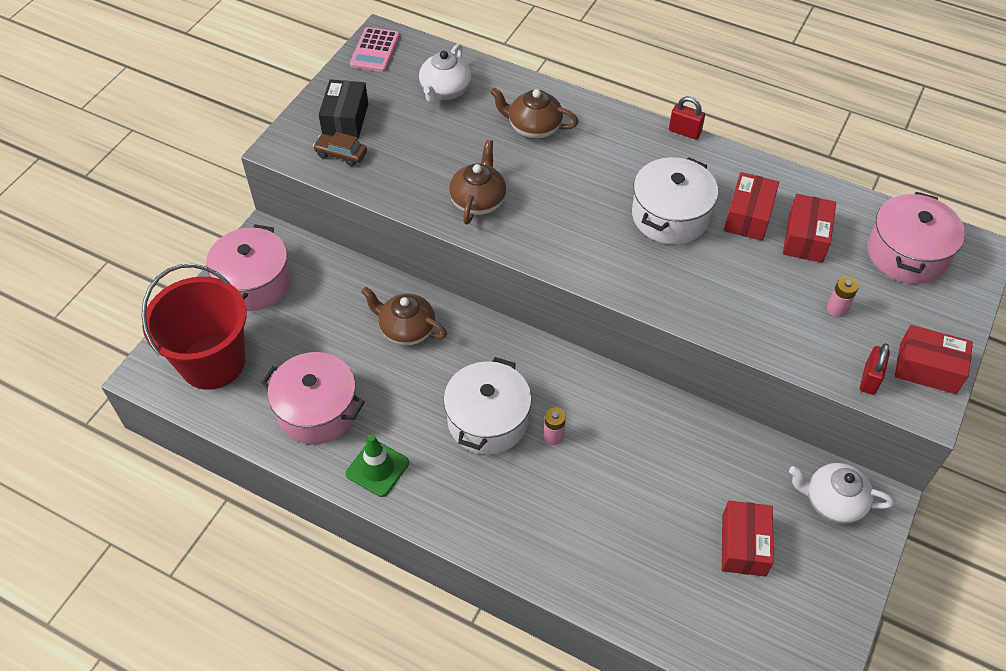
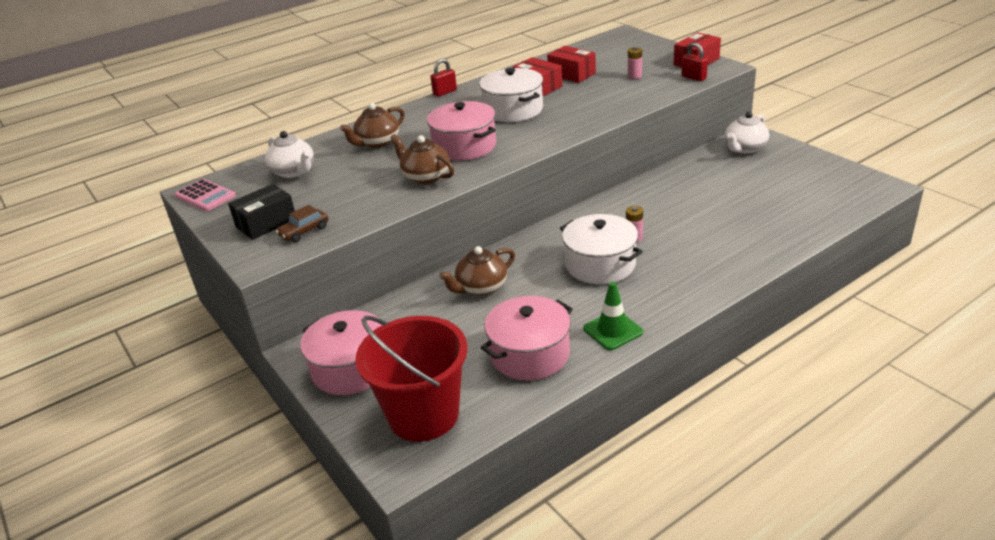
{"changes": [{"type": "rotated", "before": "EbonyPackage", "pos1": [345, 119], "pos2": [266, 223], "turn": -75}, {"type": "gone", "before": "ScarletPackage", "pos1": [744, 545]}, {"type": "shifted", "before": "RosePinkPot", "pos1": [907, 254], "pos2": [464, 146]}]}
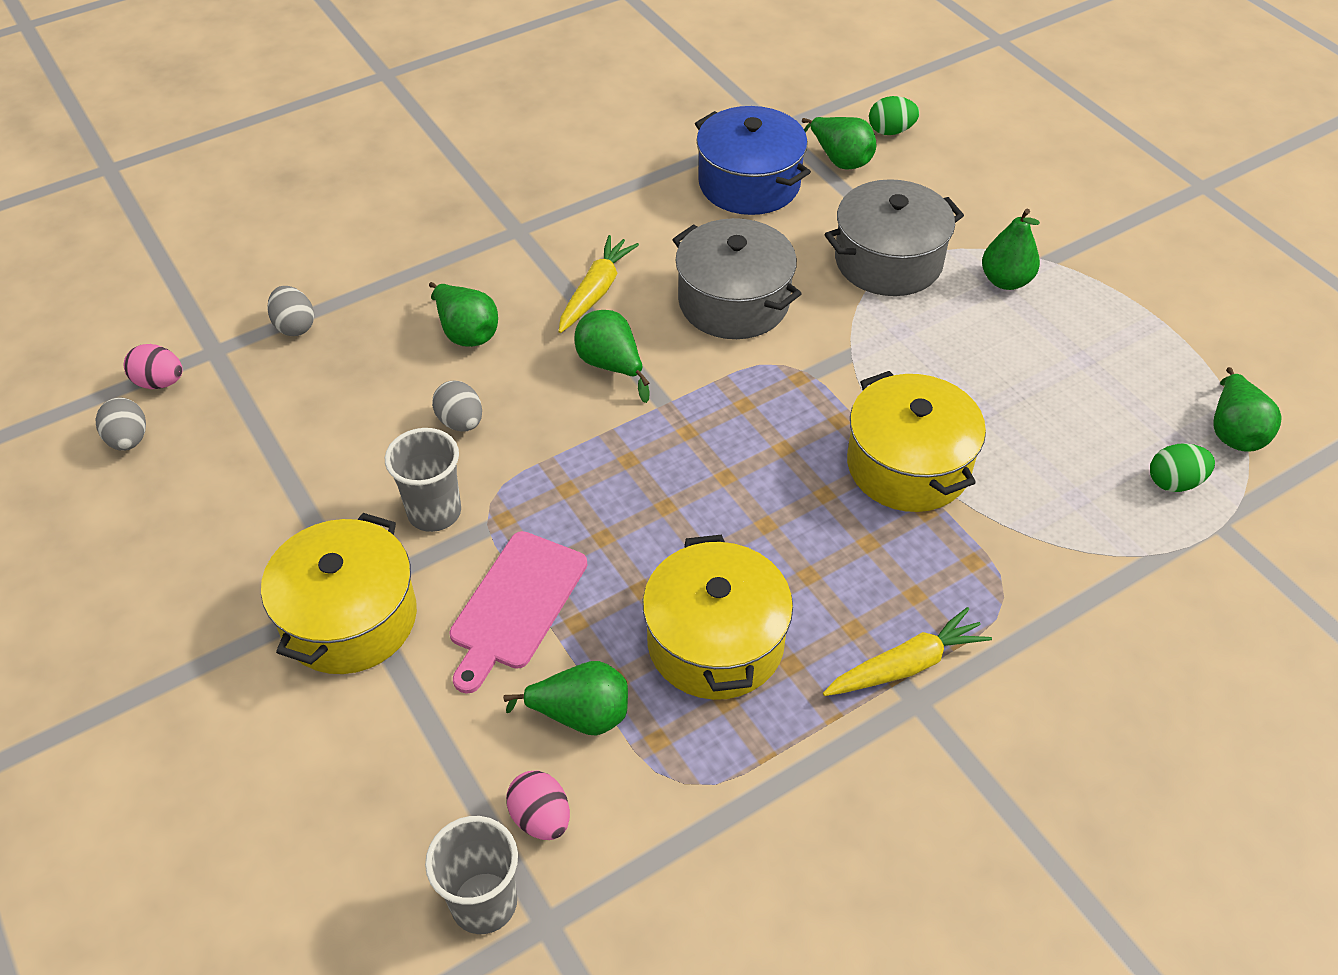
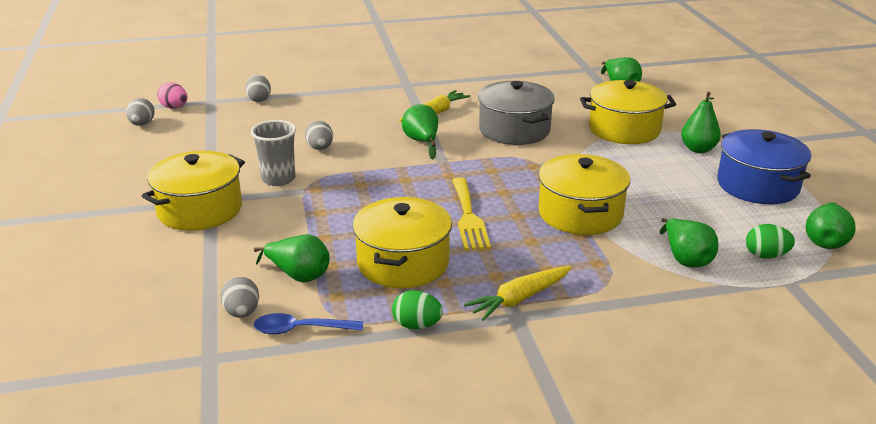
{"changes": [{"type": "gone", "before": "GreyCup", "pos1": [484, 903]}, {"type": "shifted", "before": "EmeraldPearFruit", "pos1": [466, 332], "pos2": [685, 259]}, {"type": "gone", "before": "RosePinkBreadBoard", "pos1": [516, 605]}, {"type": "repainted", "before": "RosePinkToyEgg", "after": "GreyToyEgg", "pos1": [541, 818], "pos2": [242, 312]}, {"type": "shifted", "before": "RoyalBluePot", "pos1": [749, 183], "pos2": [757, 185]}, {"type": "rotated", "before": "YellowRootVegetable", "pos1": [906, 665], "pos2": [519, 299], "turn": 150}, {"type": "repainted", "before": "GreyPot", "after": "YellowPot", "pos1": [888, 261], "pos2": [624, 129]}, {"type": "shifted", "before": "EmeraldToyEgg", "pos1": [890, 131], "pos2": [417, 325]}, {"type": "new", "after": "RoyalBlueSpoon", "pos2": [300, 329]}, {"type": "new", "after": "YellowTableFork", "pos2": [468, 217]}]}
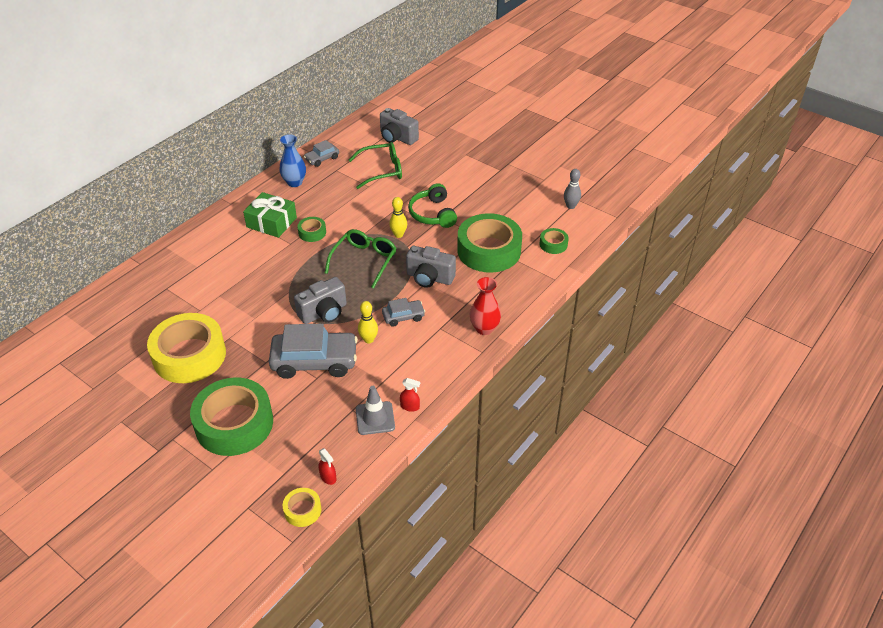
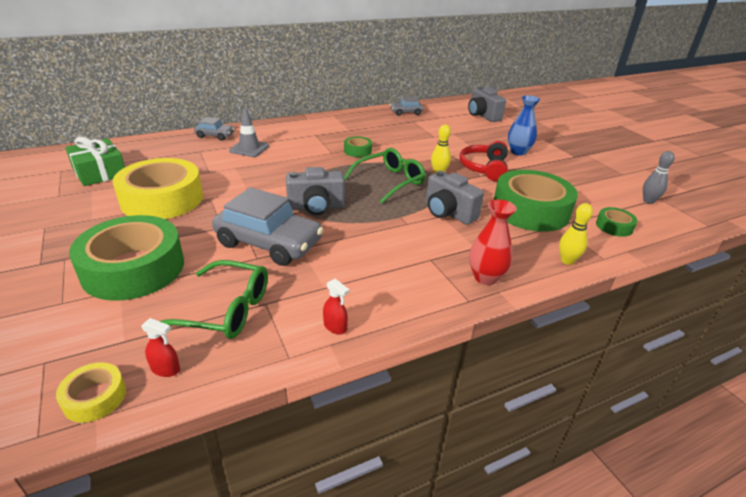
{"changes": [{"type": "shifted", "before": "EmeraldWrappedGift", "pos1": [271, 222], "pos2": [99, 172]}, {"type": "shifted", "before": "RoyalBlueFlowerVase", "pos1": [294, 182], "pos2": [518, 152]}, {"type": "rotated", "before": "ScarletSprayCleaner", "pos1": [328, 477], "pos2": [166, 369], "turn": -60}, {"type": "shifted", "before": "EmeraldSpectacles", "pos1": [382, 170], "pos2": [226, 310]}, {"type": "shifted", "before": "GreyTrafficCone", "pos1": [375, 418], "pos2": [249, 148]}, {"type": "shifted", "before": "YellowTenpin", "pos1": [368, 339], "pos2": [567, 261]}, {"type": "shifted", "before": "GreyCar", "pos1": [403, 316], "pos2": [215, 136]}, {"type": "repainted", "before": "EmeraldOverEarHeadphones", "after": "ScarletOverEarHeadphones", "pos1": [432, 214], "pos2": [484, 168]}]}
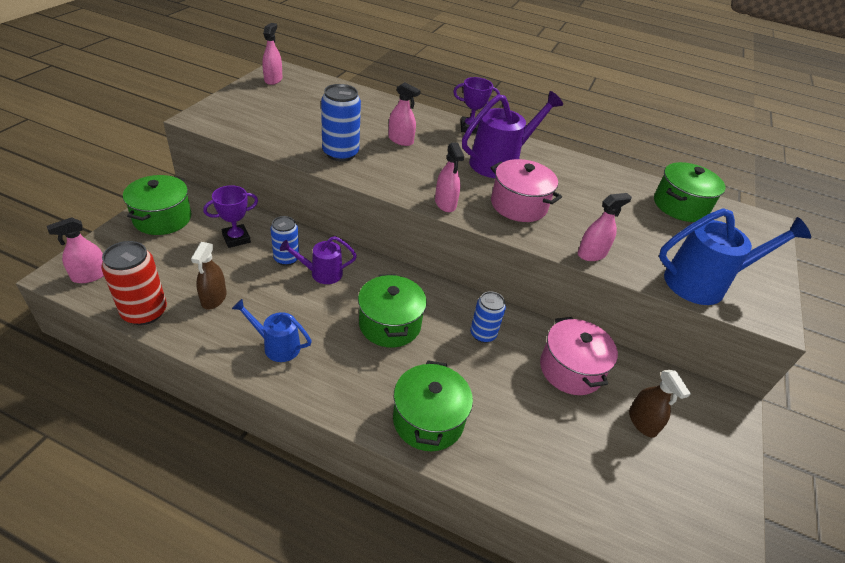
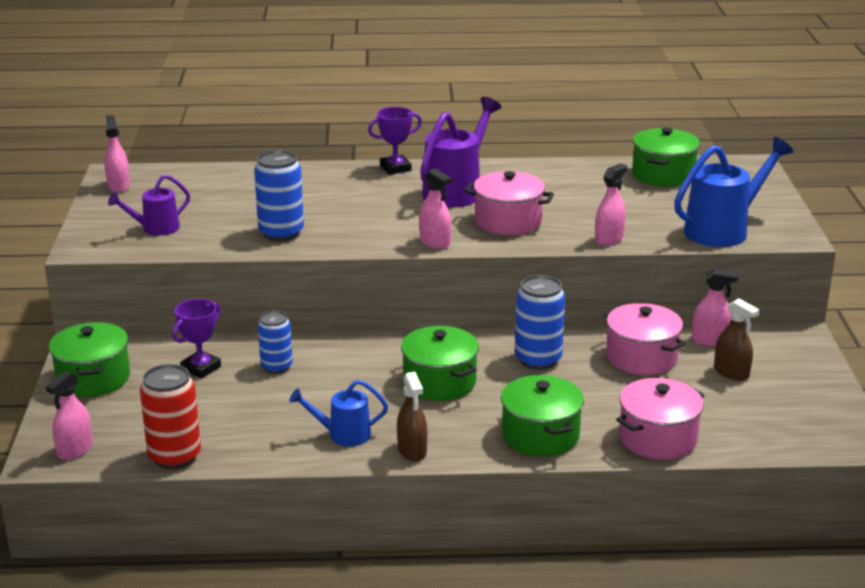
{"changes": [{"type": "shifted", "before": "DarkBrownSprayCleaner", "pos1": [214, 298], "pos2": [412, 450]}, {"type": "shifted", "before": "PurpleWateringPot", "pos1": [321, 273], "pos2": [155, 229]}, {"type": "shifted", "before": "RosePinkSprayCleaner", "pos1": [400, 140], "pos2": [710, 340]}, {"type": "scaled", "before": "RoyalBlueTin", "pos1": [483, 334], "pos2": [538, 359], "scale": 1.5}, {"type": "new", "after": "RosePinkPot", "pos2": [657, 438]}]}
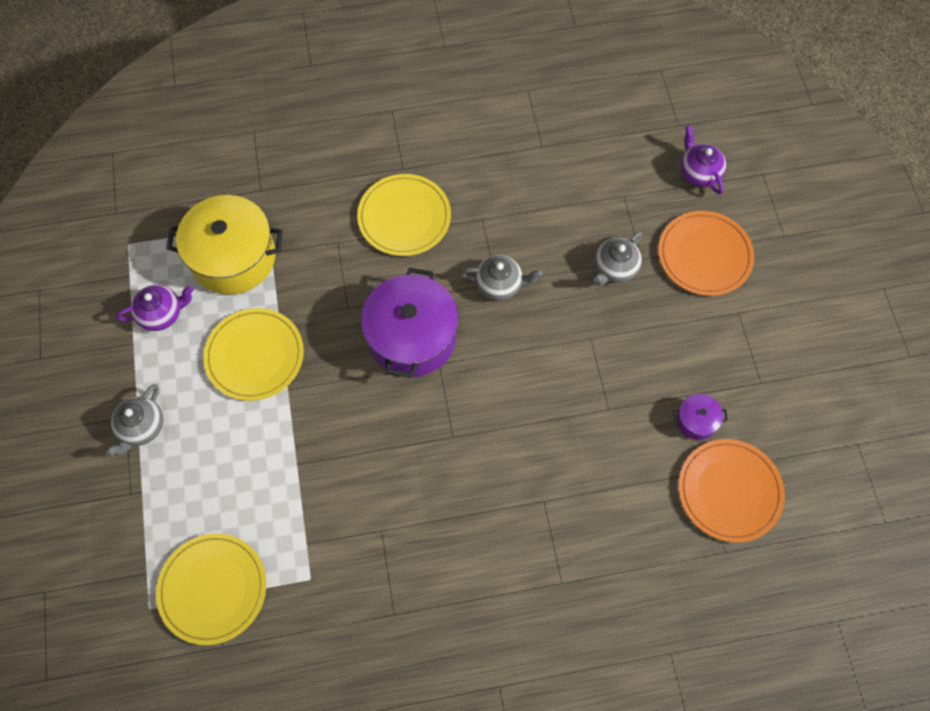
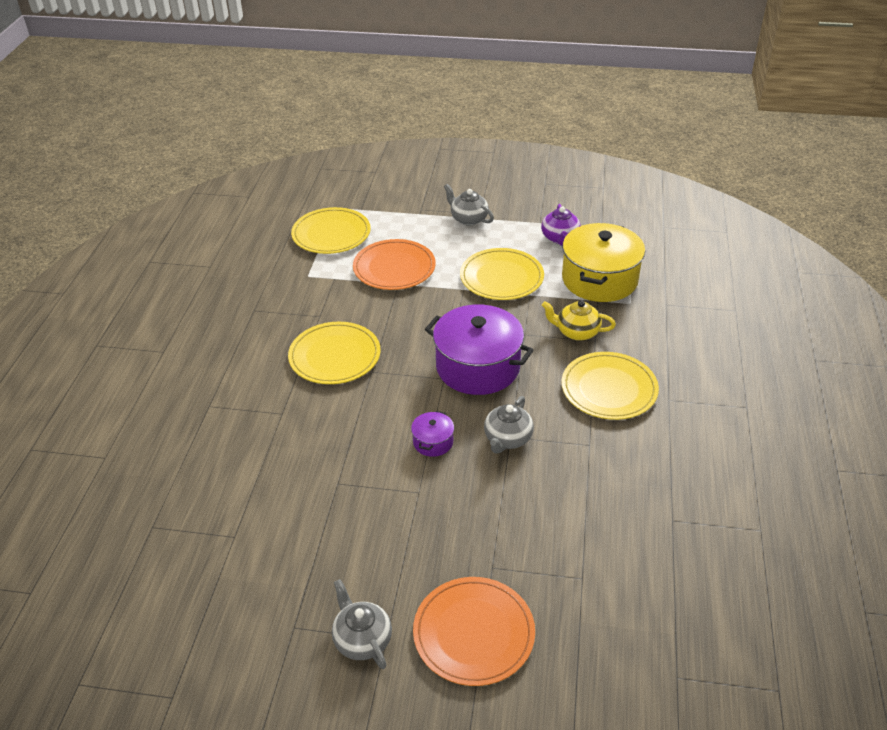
{"changes": [{"type": "shifted", "before": "GreyTeaPot", "pos1": [614, 268], "pos2": [362, 639]}, {"type": "shifted", "before": "PurplePot", "pos1": [696, 421], "pos2": [433, 442]}, {"type": "shifted", "before": "BrightOrangePlate", "pos1": [729, 491], "pos2": [394, 268]}, {"type": "gone", "before": "PurpleTeaPot", "pos1": [699, 172]}, {"type": "new", "after": "YellowPlate", "pos2": [335, 356]}, {"type": "new", "after": "YellowTeaPot", "pos2": [576, 332]}]}
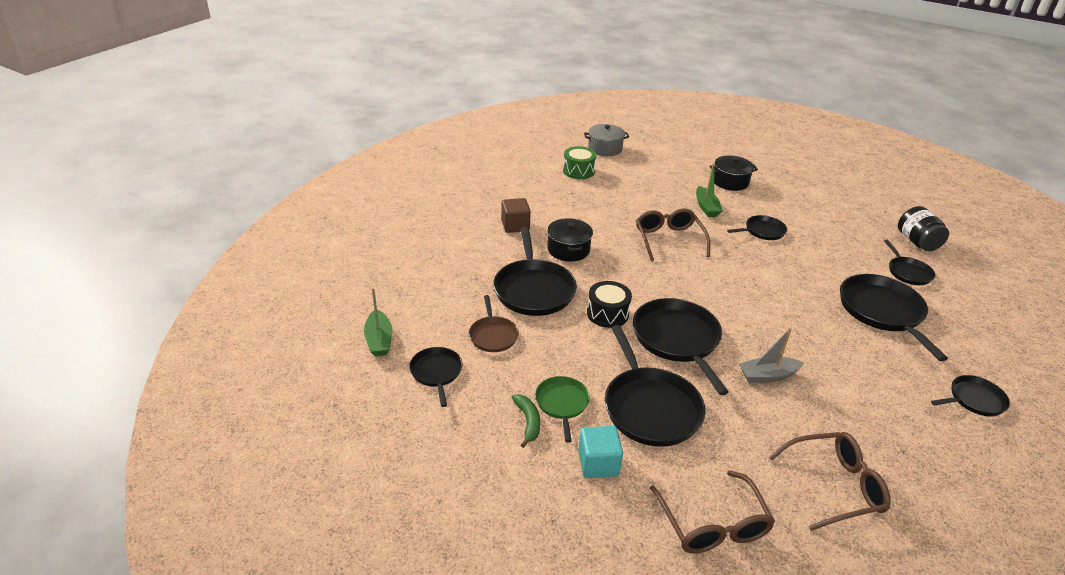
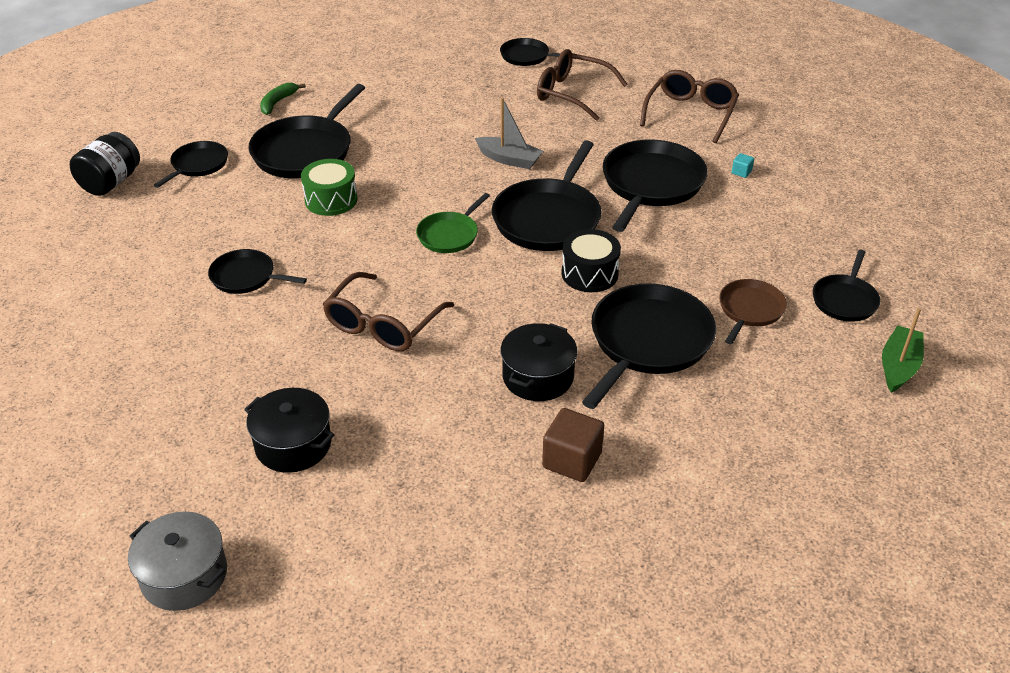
{"changes": [{"type": "shifted", "before": "EmeraldToyBanana", "pos1": [528, 422], "pos2": [277, 102]}, {"type": "shifted", "before": "EmeraldPan", "pos1": [562, 404], "pos2": [450, 235]}, {"type": "shifted", "before": "EmeraldToyDrum", "pos1": [578, 171], "pos2": [331, 200]}, {"type": "scaled", "before": "TealBlock", "pos1": [598, 463], "pos2": [741, 172], "scale": 0.47}, {"type": "gone", "before": "EmeraldToyBoat", "pos1": [706, 207]}, {"type": "shifted", "before": "EbonyPot", "pos1": [730, 182], "pos2": [293, 444]}, {"type": "shifted", "before": "EbonyPan", "pos1": [974, 400], "pos2": [527, 56]}]}
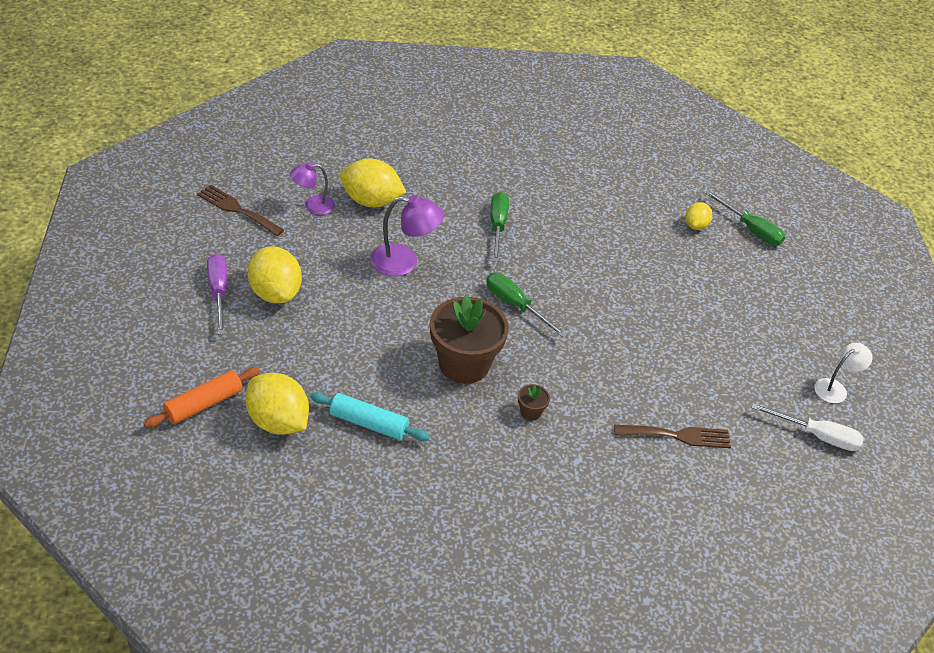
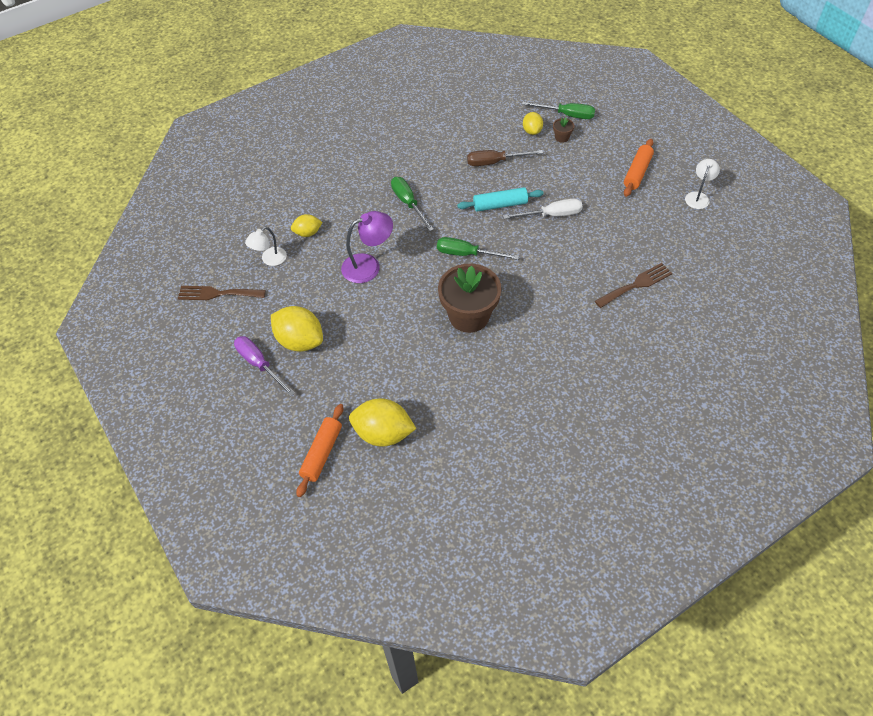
{"changes": [{"type": "repainted", "before": "PurpleReadingLamp", "after": "PureWhiteReadingLamp", "pos1": [313, 206], "pos2": [269, 260]}, {"type": "shifted", "before": "TealPastryRoller", "pos1": [369, 423], "pos2": [500, 205]}, {"type": "scaled", "before": "YellowLemon", "pos1": [371, 201], "pos2": [308, 233], "scale": 0.56}, {"type": "shifted", "before": "DarkBrownPottedPlant", "pos1": [530, 412], "pos2": [562, 137]}, {"type": "shifted", "before": "PureWhiteHandScrewdriver", "pos1": [817, 436], "pos2": [551, 215]}, {"type": "new", "after": "DarkBrownHandScrewdriver", "pos2": [495, 162]}, {"type": "new", "after": "BrightOrangePastryRoller", "pos2": [637, 172]}]}
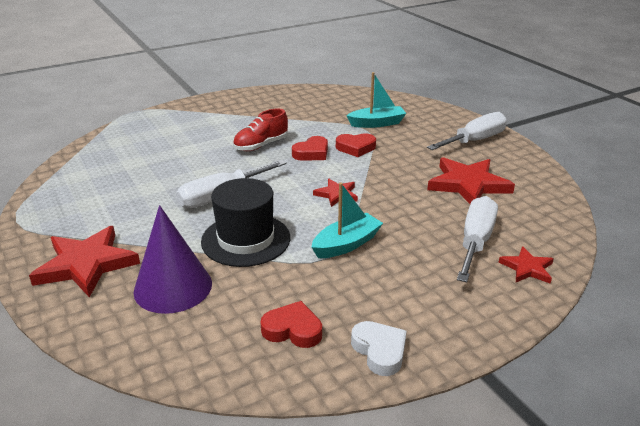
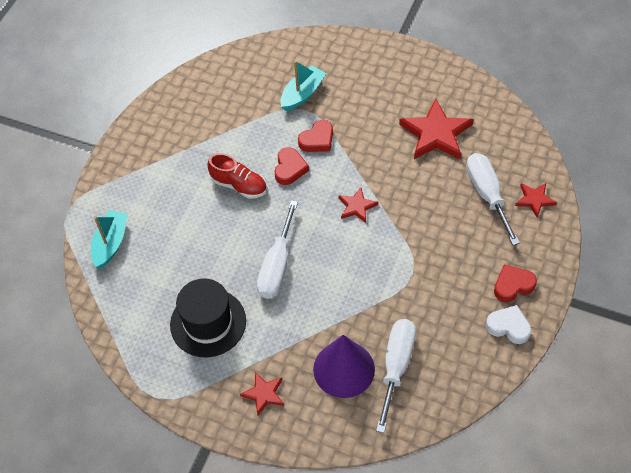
{"changes": [{"type": "scaled", "before": "ScarletFivePointedStar", "pos1": [86, 264], "pos2": [264, 394], "scale": 0.53}, {"type": "shifted", "before": "EbonyTallHat", "pos1": [246, 239], "pos2": [208, 323]}, {"type": "rotated", "before": "ScarletSneaker", "pos1": [261, 145], "pos2": [239, 185], "turn": -75}, {"type": "shifted", "before": "ScarletHeart", "pos1": [293, 330], "pos2": [513, 285]}, {"type": "shifted", "before": "TealToyBoat", "pos1": [346, 244], "pos2": [111, 243]}, {"type": "shifted", "before": "PureWhiteHandScrewdriver", "pos1": [475, 141], "pos2": [396, 366]}]}
